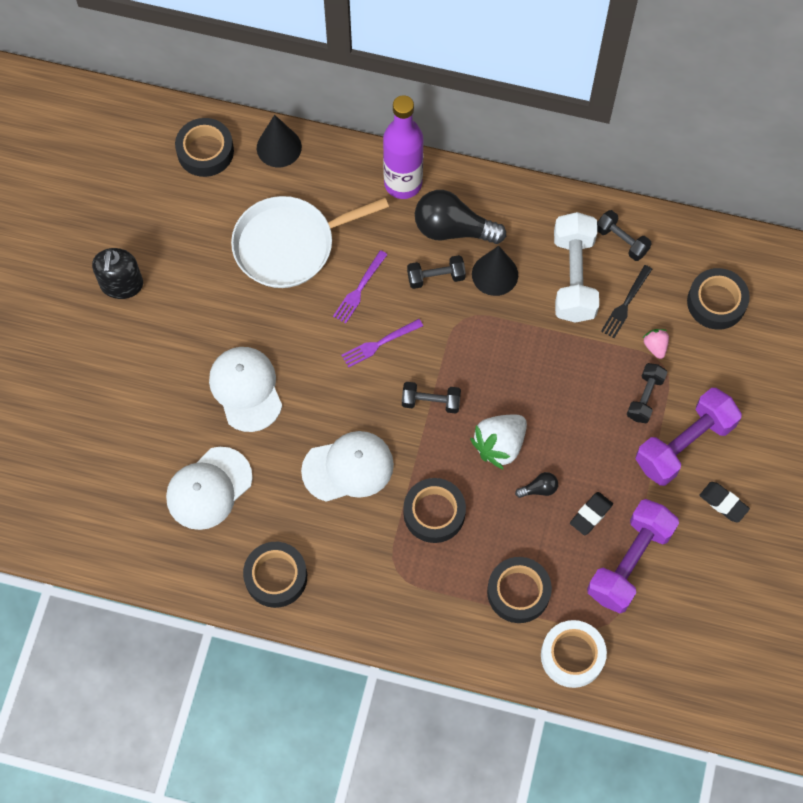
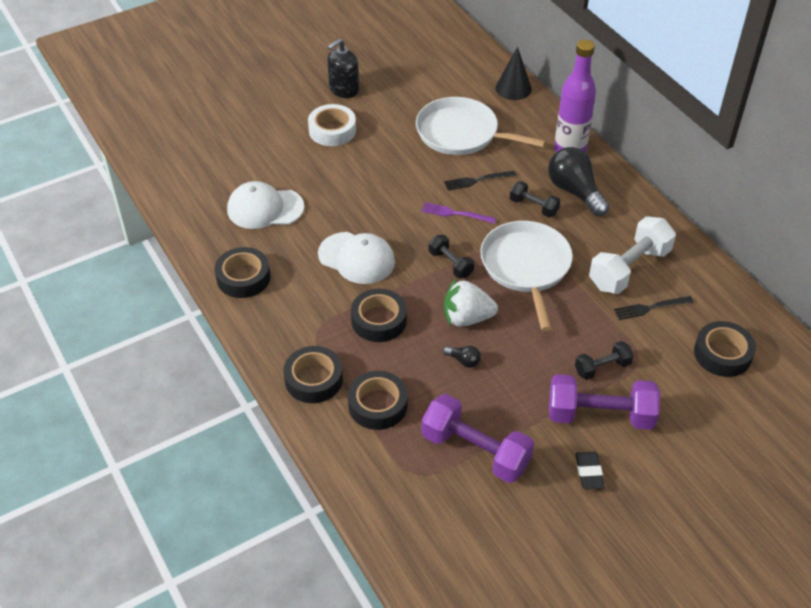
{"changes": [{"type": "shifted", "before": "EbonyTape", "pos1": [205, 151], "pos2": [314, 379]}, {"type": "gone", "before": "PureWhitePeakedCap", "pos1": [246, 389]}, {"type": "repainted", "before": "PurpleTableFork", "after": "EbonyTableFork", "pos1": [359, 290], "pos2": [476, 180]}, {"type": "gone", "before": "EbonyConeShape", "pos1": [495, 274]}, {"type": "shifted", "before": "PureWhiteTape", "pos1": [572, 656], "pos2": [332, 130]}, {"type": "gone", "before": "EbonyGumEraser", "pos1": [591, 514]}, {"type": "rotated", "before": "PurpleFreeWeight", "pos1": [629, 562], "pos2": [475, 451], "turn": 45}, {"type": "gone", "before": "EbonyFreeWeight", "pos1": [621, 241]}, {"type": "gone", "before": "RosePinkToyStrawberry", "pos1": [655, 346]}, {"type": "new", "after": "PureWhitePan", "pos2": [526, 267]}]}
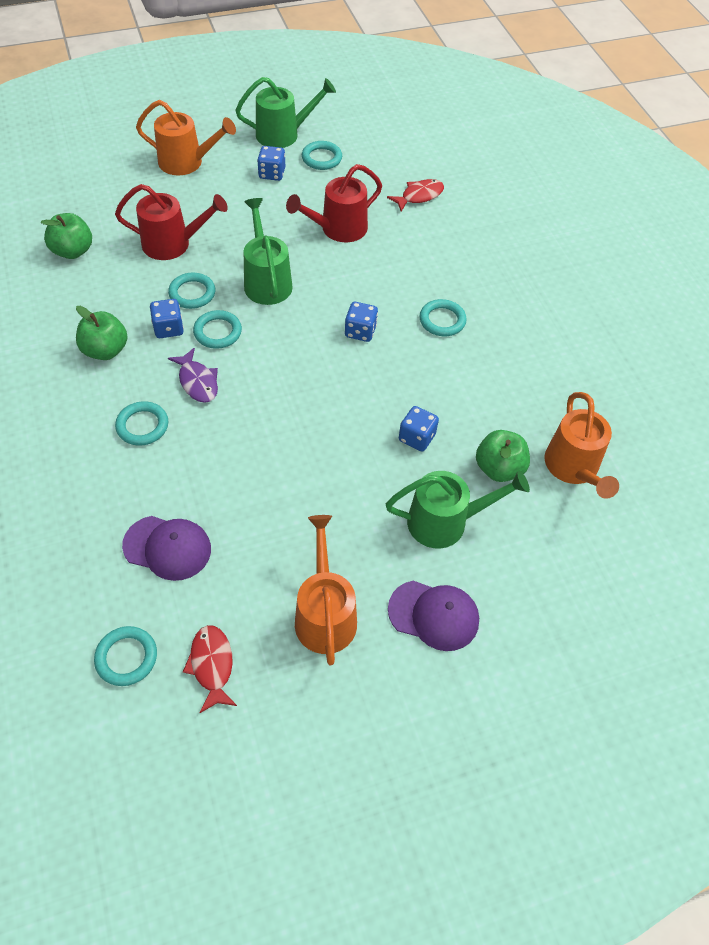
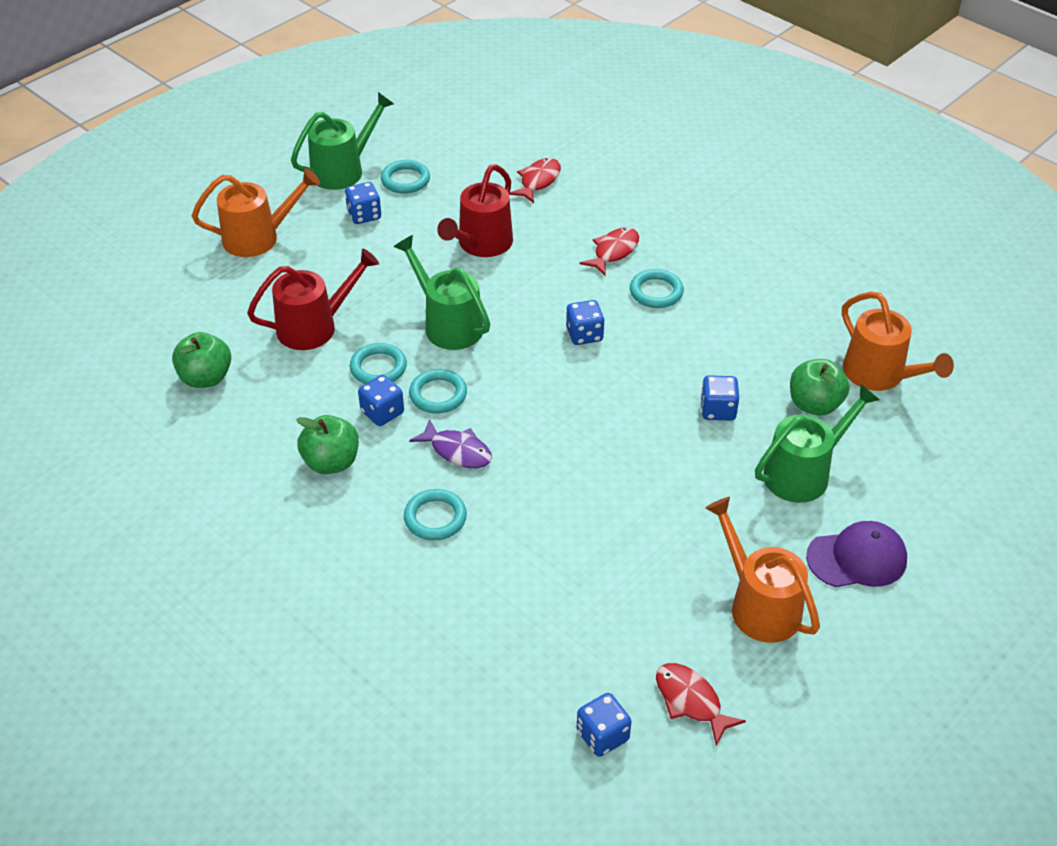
{"changes": [{"type": "swapped", "before": "TealRing", "after": "RoyalBlueGameDie", "pos1": [126, 657], "pos2": [602, 736]}, {"type": "gone", "before": "PurplePeakedCap", "pos1": [167, 547]}, {"type": "new", "after": "ScarletFish", "pos2": [613, 251]}]}
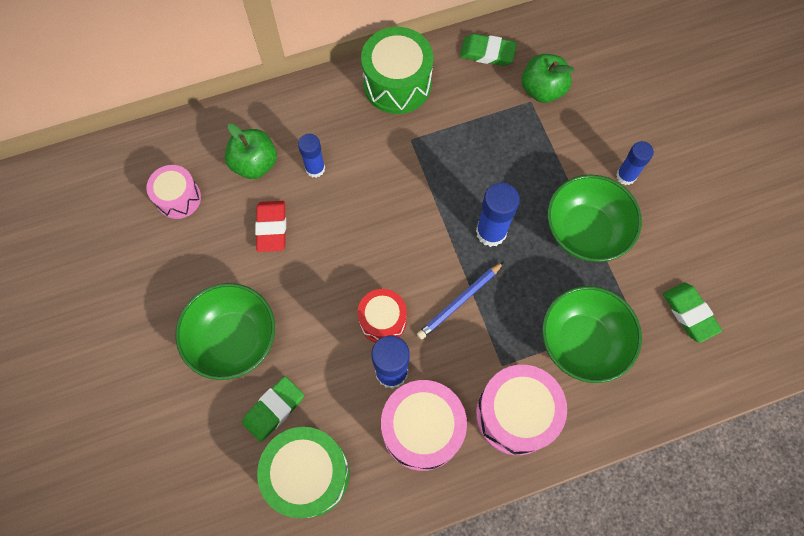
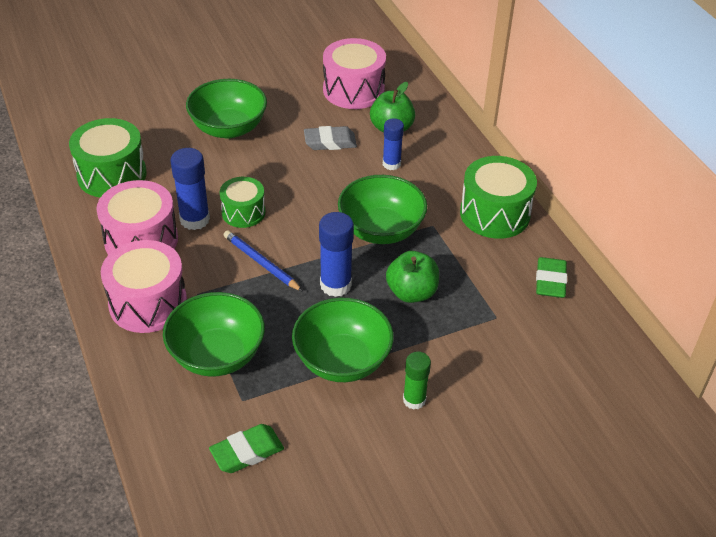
{"changes": [{"type": "scaled", "before": "RosePinkToyDrum", "pos1": [178, 198], "pos2": [353, 90], "scale": 1.62}, {"type": "gone", "before": "EmeraldGumEraser", "pos1": [273, 409]}, {"type": "repainted", "before": "ScarletGumEraser", "after": "GreyGumEraser", "pos1": [272, 228], "pos2": [330, 142]}, {"type": "repainted", "before": "ScarletToyDrum", "after": "EmeraldToyDrum", "pos1": [383, 320], "pos2": [243, 212]}, {"type": "shifted", "before": "EmeraldApple", "pos1": [542, 90], "pos2": [411, 292]}, {"type": "repainted", "before": "RoyalBlueStickOfGlue", "after": "EmeraldStickOfGlue", "pos1": [626, 176], "pos2": [414, 400]}, {"type": "new", "after": "EmeraldBowl", "pos2": [381, 230]}]}
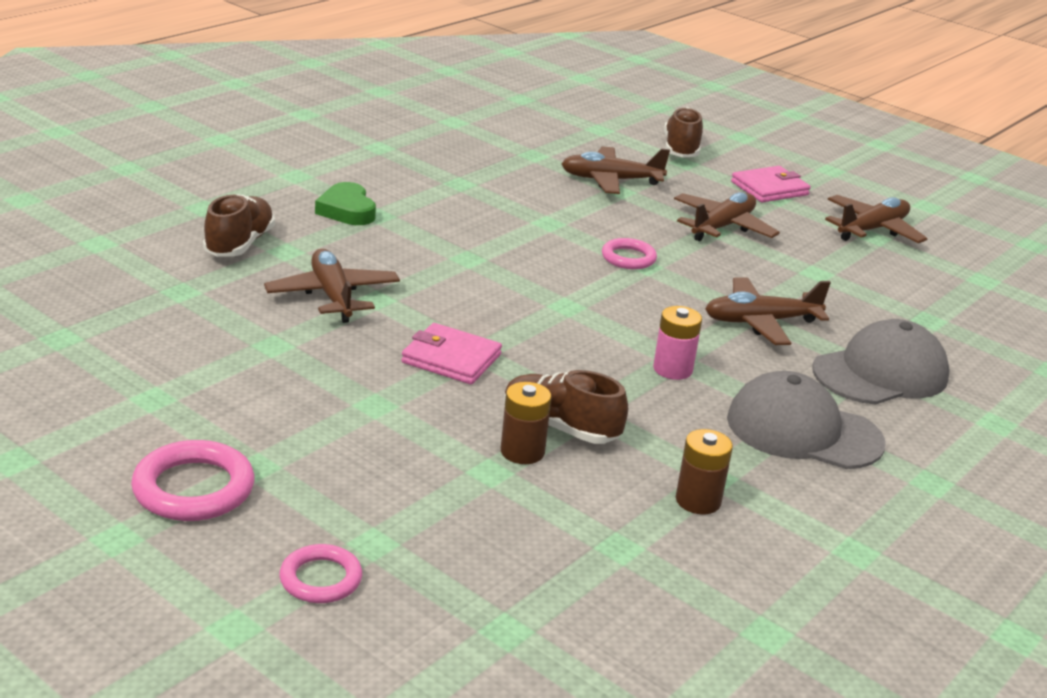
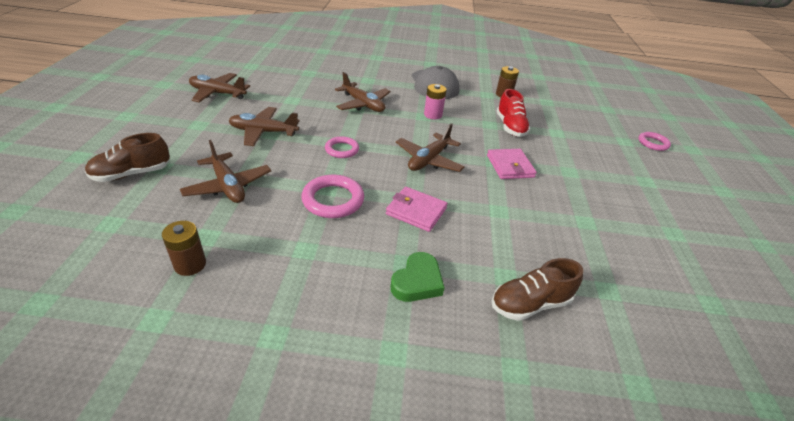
{"changes": [{"type": "shifted", "before": "RosePinkRing", "pos1": [193, 488], "pos2": [333, 200]}, {"type": "shifted", "before": "DarkBrownToyPlane", "pos1": [333, 296], "pos2": [428, 160]}, {"type": "shifted", "before": "DarkBrownAaBattery", "pos1": [522, 452], "pos2": [190, 264]}, {"type": "repainted", "before": "DarkBrownSneaker", "after": "ScarletSneaker", "pos1": [560, 428], "pos2": [510, 127]}, {"type": "shifted", "before": "RosePinkBillfold", "pos1": [769, 188], "pos2": [416, 211]}, {"type": "gone", "before": "GreyPeakedCap", "pos1": [880, 373]}]}
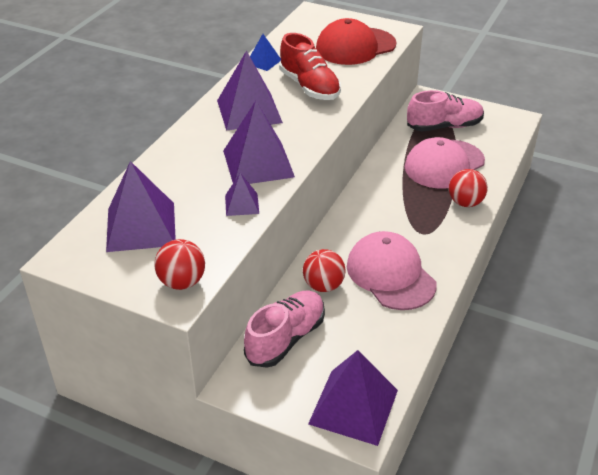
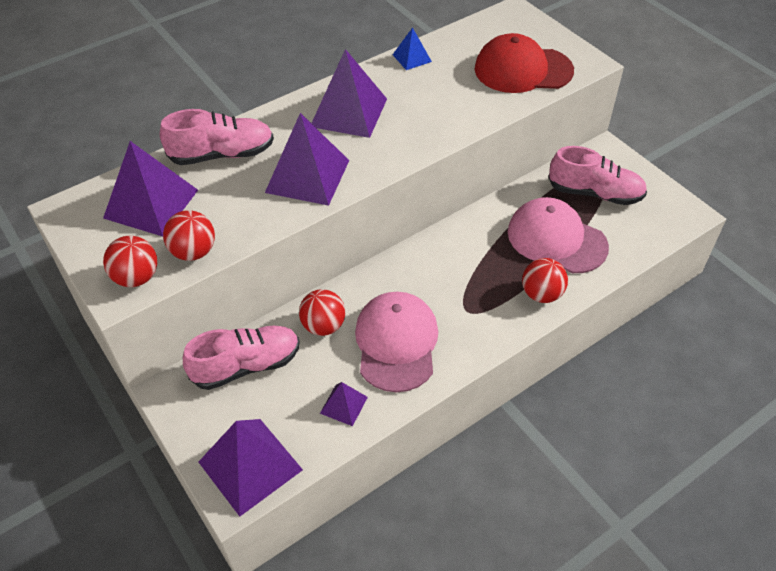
{"changes": [{"type": "shifted", "before": "PurplePyramidShape", "pos1": [242, 204], "pos2": [344, 405]}, {"type": "gone", "before": "ScarletSneaker", "pos1": [309, 87]}, {"type": "rotated", "before": "RosePinkPeakedCap", "pos1": [444, 164], "pos2": [556, 239], "turn": 45}, {"type": "new", "after": "RosePinkSneaker", "pos2": [222, 154]}, {"type": "new", "after": "ScarletSphere", "pos2": [194, 252]}]}
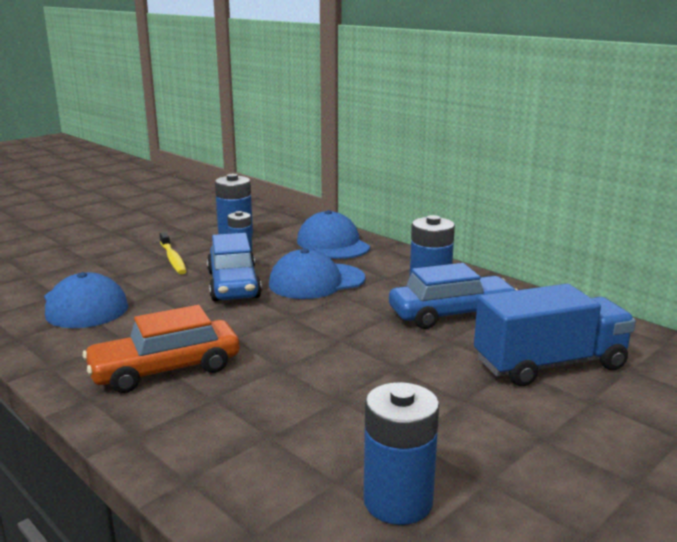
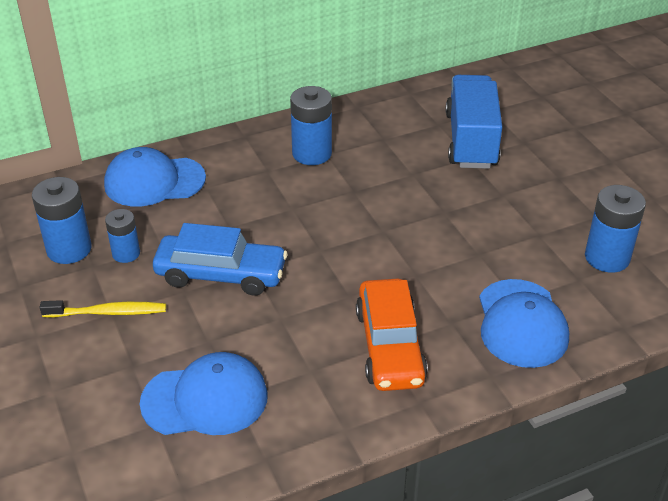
{"changes": [{"type": "shifted", "before": "RoyalBluePeakedCap", "pos1": [316, 281], "pos2": [521, 323]}, {"type": "gone", "before": "RoyalBlueCar", "pos1": [452, 314]}]}
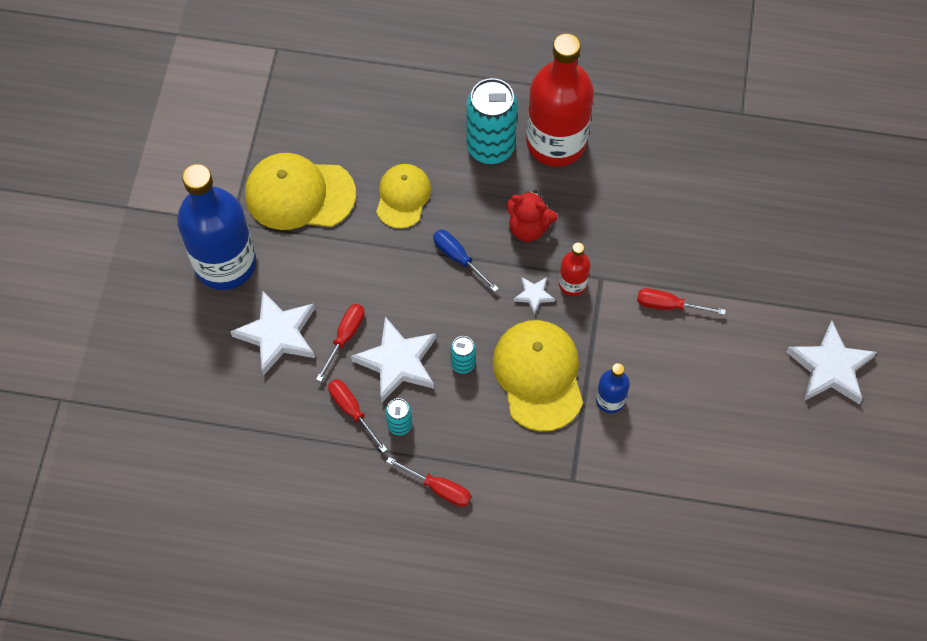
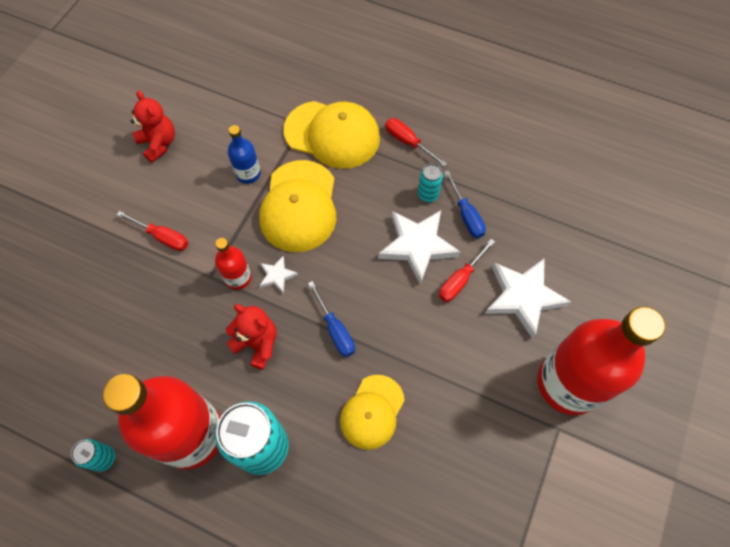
{"changes": [{"type": "repainted", "before": "RoyalBlueFlask", "after": "ScarletFlask", "pos1": [225, 263], "pos2": [568, 383]}, {"type": "shifted", "before": "YellowPeakedCap", "pos1": [299, 194], "pos2": [332, 134]}, {"type": "repainted", "before": "ScarletHandScrewdriver", "after": "RoyalBlueHandScrewdriver", "pos1": [352, 411], "pos2": [466, 215]}, {"type": "shifted", "before": "TealTin", "pos1": [463, 364], "pos2": [104, 458]}, {"type": "gone", "before": "PureWhiteFivePointedStar", "pos1": [830, 367]}, {"type": "new", "after": "ScarletStuffedBear", "pos2": [159, 144]}]}
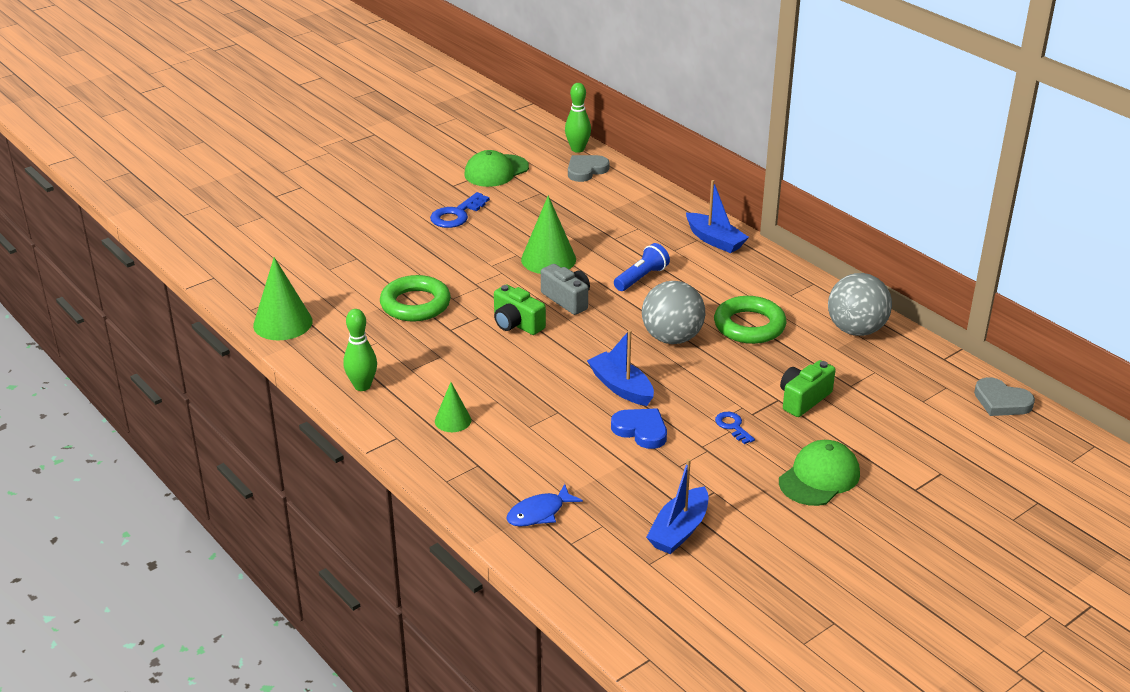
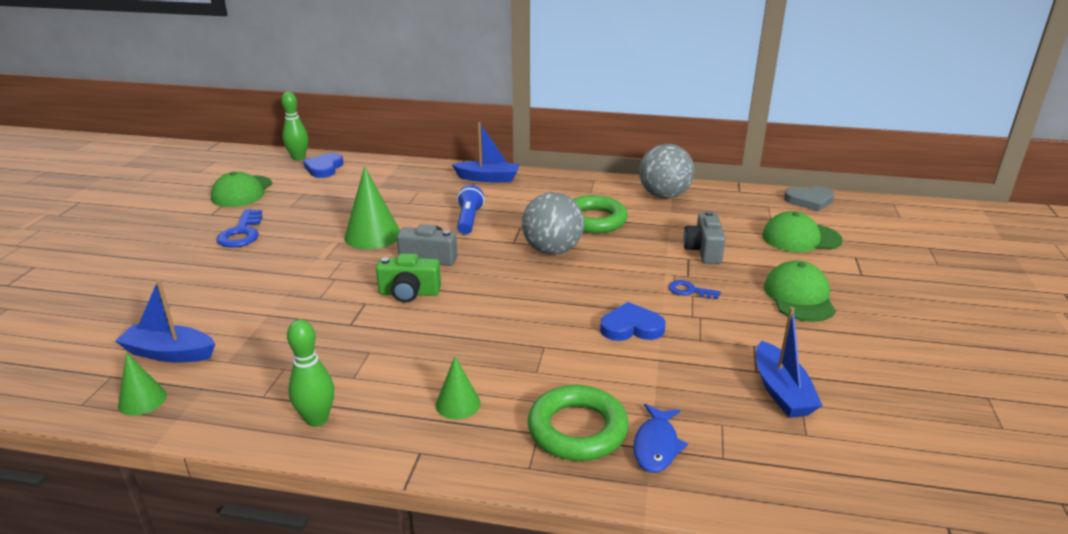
{"changes": [{"type": "scaled", "before": "EmeraldConeShape", "pos1": [283, 323], "pos2": [142, 400], "scale": 0.57}, {"type": "shifted", "before": "EmeraldRing", "pos1": [415, 304], "pos2": [577, 429]}, {"type": "repainted", "before": "GreyHeart", "after": "RoyalBlueHeart", "pos1": [586, 170], "pos2": [324, 168]}, {"type": "shifted", "before": "RoyalBlueToyBoat", "pos1": [621, 387], "pos2": [169, 353]}, {"type": "repainted", "before": "EmeraldCompactCamera", "after": "GreyCompactCamera", "pos1": [803, 399], "pos2": [703, 250]}, {"type": "new", "after": "EmeraldPeakedCap", "pos2": [800, 238]}]}
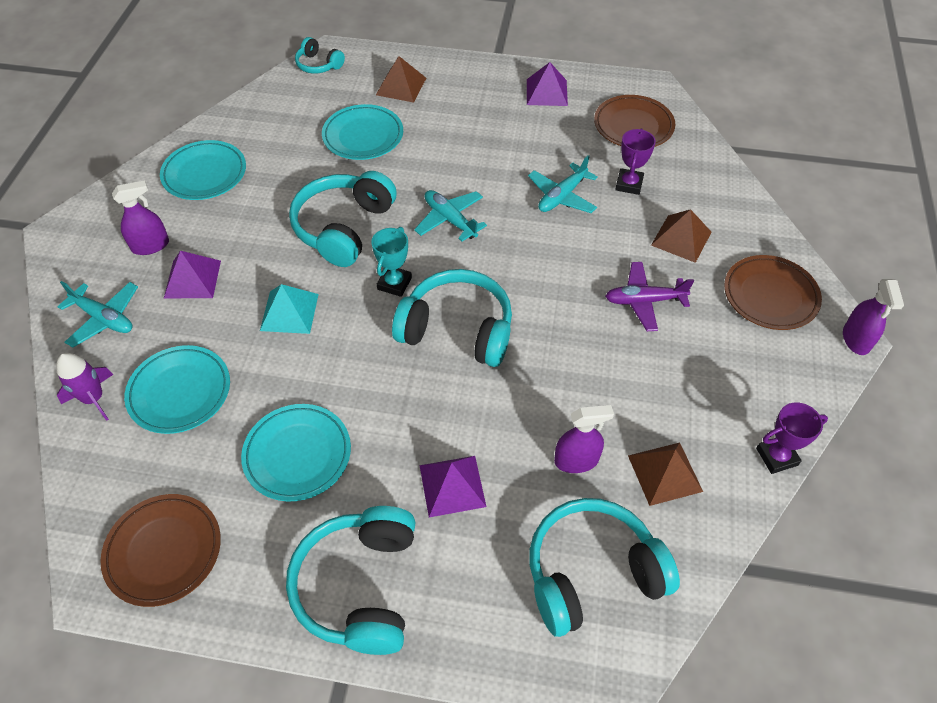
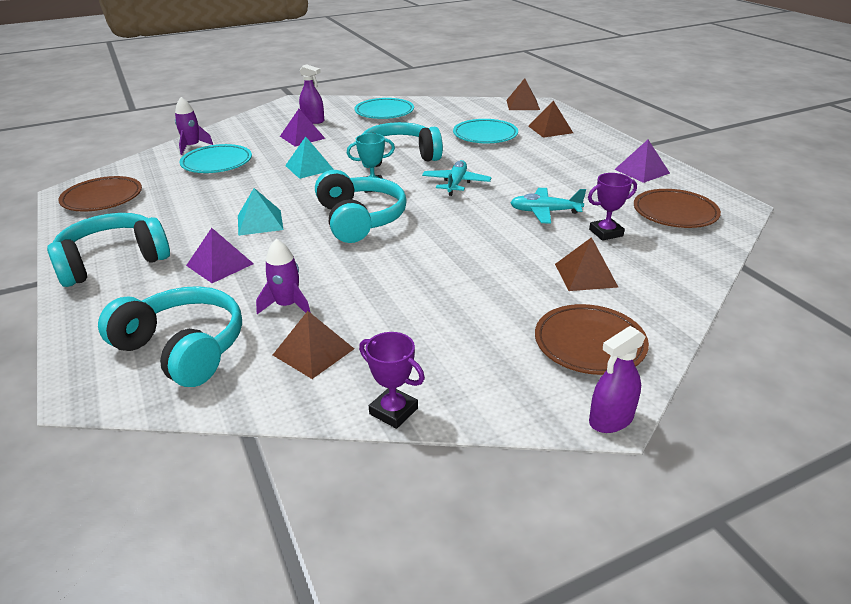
{"changes": [{"type": "gone", "before": "TealToyPlane", "pos1": [104, 318]}, {"type": "gone", "before": "TealPlate", "pos1": [297, 455]}, {"type": "swapped", "before": "TealOverEarHeadphones", "after": "DarkBrownPyramidShape", "pos1": [318, 65], "pos2": [523, 105]}, {"type": "swapped", "before": "PurpleSprayCleaner", "after": "PurpleRocket", "pos1": [576, 460], "pos2": [287, 305]}, {"type": "gone", "before": "PurpleToyPlane", "pos1": [644, 301]}, {"type": "new", "after": "TealPyramidShape", "pos2": [260, 222]}]}
